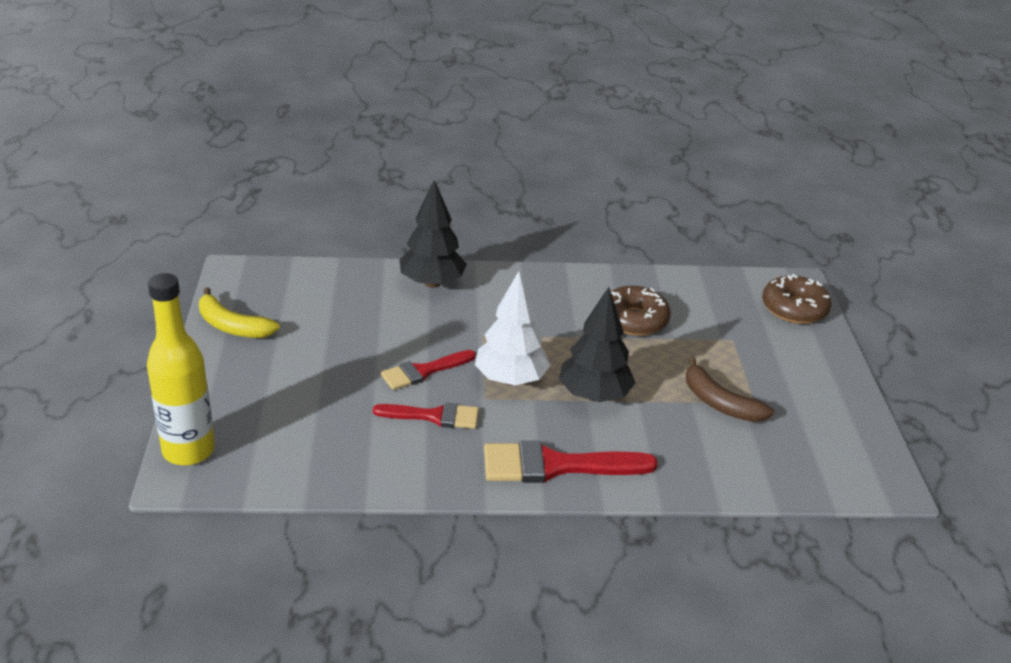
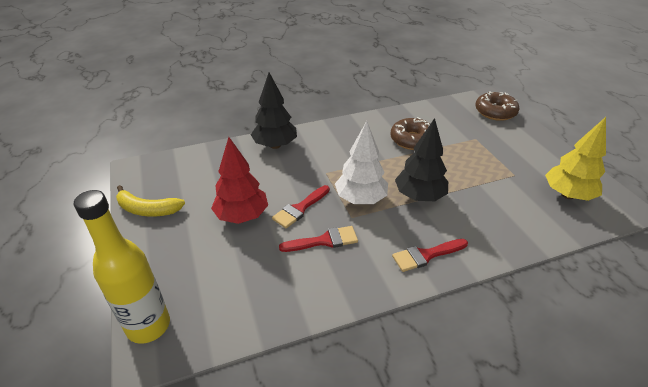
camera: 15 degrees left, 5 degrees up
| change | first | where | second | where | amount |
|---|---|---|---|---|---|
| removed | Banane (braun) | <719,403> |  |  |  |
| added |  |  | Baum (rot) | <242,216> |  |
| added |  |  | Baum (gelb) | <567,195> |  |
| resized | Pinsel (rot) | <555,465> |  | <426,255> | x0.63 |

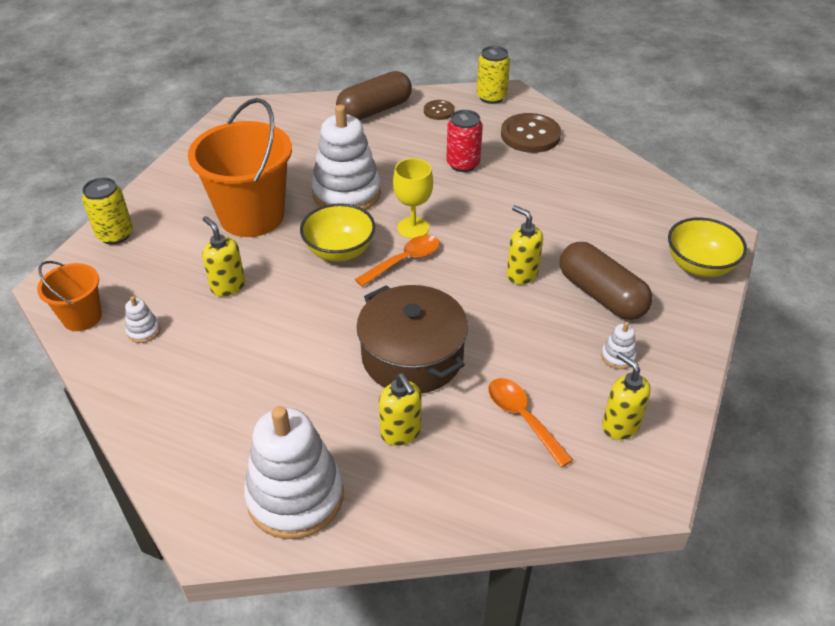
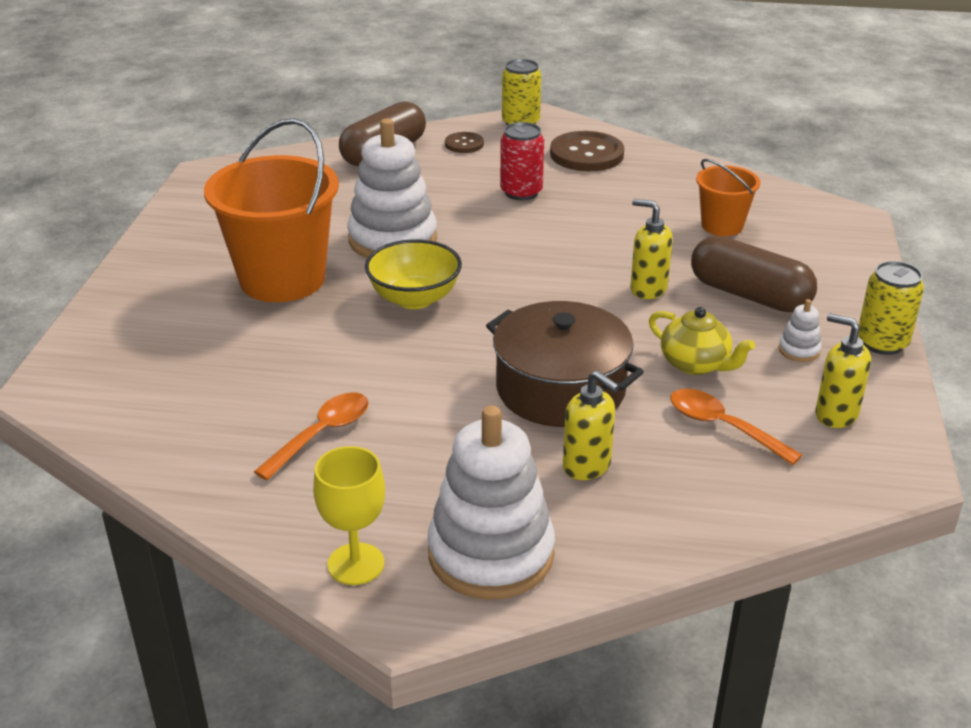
camera: 15 degrees left, 10 degrees down
| change | first | where | second | where | amount |
|---|---|---|---|---|---|
| removed | Stapelspielzeug (weiß) | <144,331> |  |  |  |
| removed | Seifenspender (gelb) | <228,286> |  |  |  |
| removed | Schüssel (gelb) | <699,266> |  |  |  |
| added |  |  | Teekanne (gelb) | <695,364> |  |
| moved | Eimer (orange) | <82,317> |  | <722,226> |  |
| moved | Dose (gelb) | <115,234> |  | <882,343> |  |
| moved | Löffel (orange) | <404,261> |  | <322,434> |  |
| moved | Kelch (gelb) | <413,228> |  | <356,564> |  |

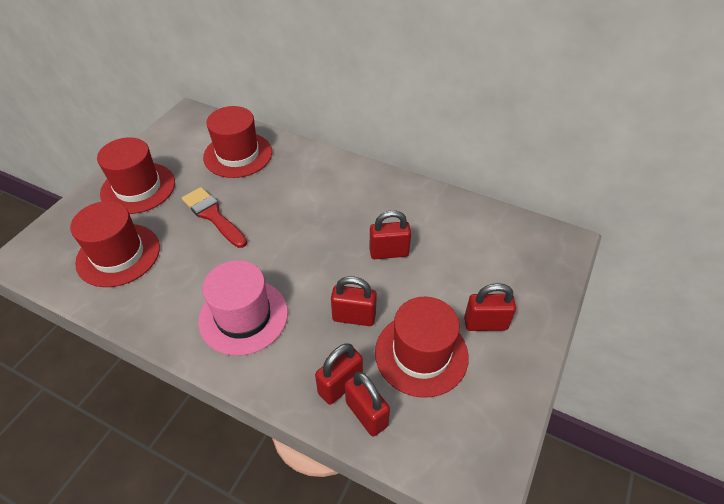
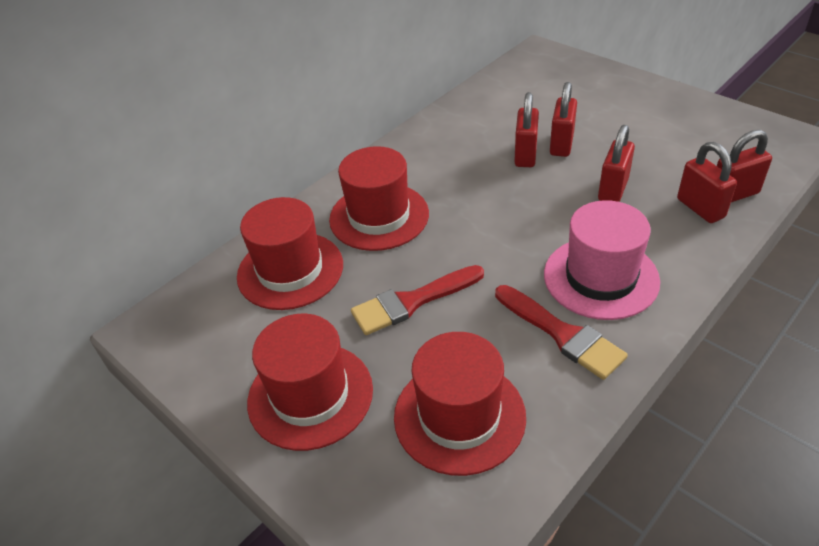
camera: 70 degrees left, 5 degrees down
| change | first | where | second | where | amount |
|---|---|---|---|---|---|
| added |  |  | Pinsel (rot) | <562,334> |  |
| moved | Hut (rot) | <421,354> |  | <379,216> |  |
| moved | Vorhängeschloss (rot) | <485,324> |  | <561,144> |  |

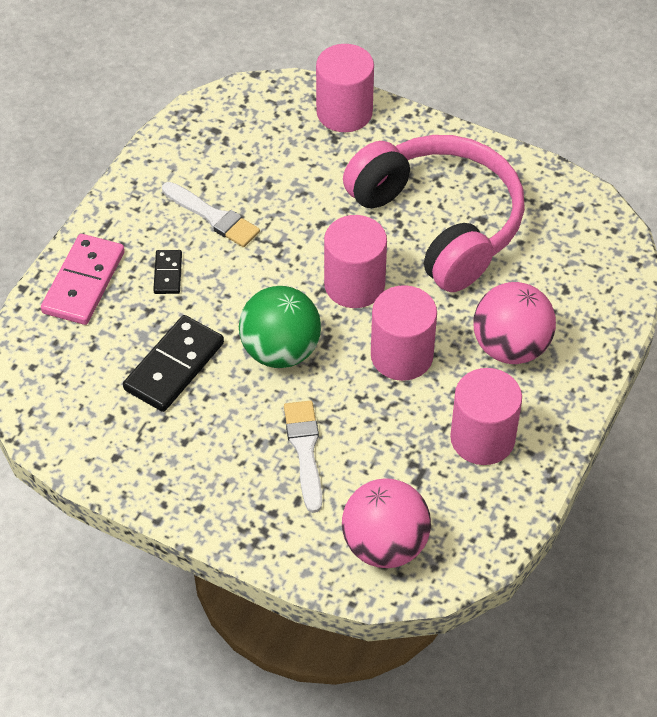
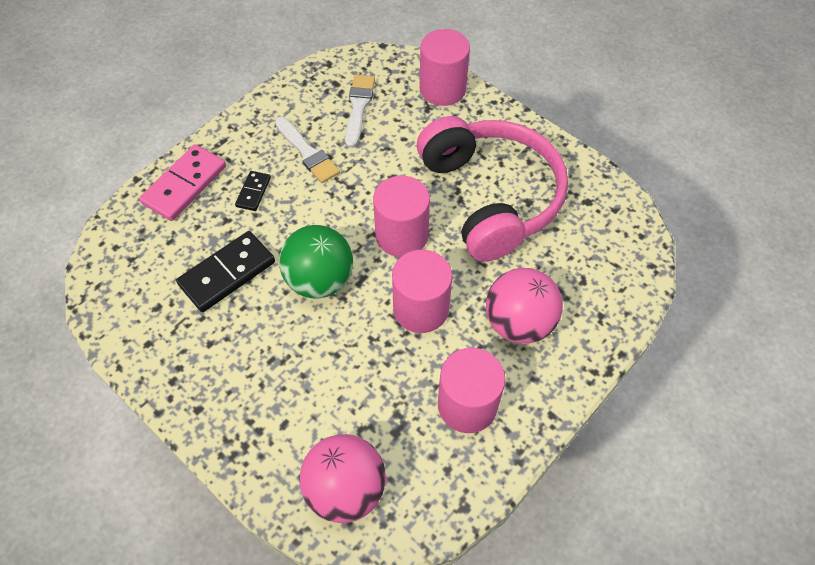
camera: 15 degrees right, 5 degrees up
| change | first | where | second | where | amount |
|---|---|---|---|---|---|
| moved | Pinsel (weiß) | <305,450> |  | <358,107> |  |

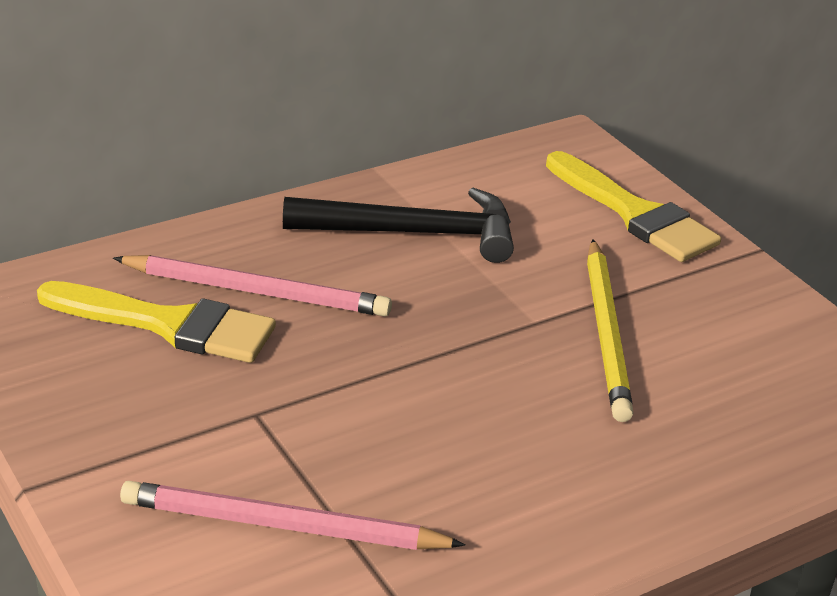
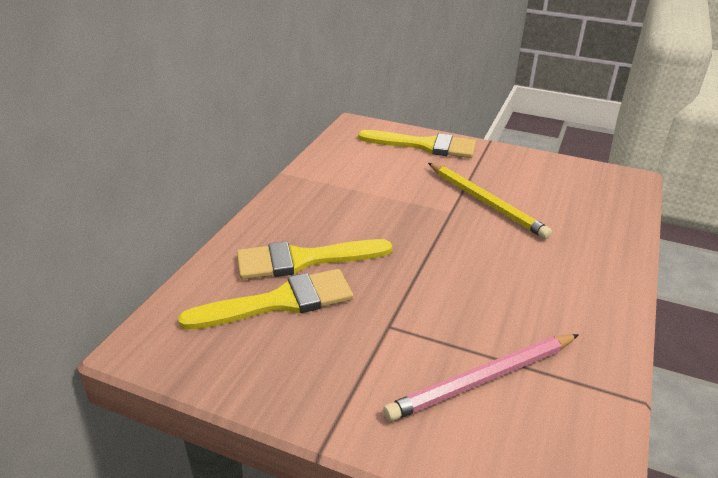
camera: 35 degrees left, 0 degrees up
| change | first | where | second | where | amount |
|---|---|---|---|---|---|
| removed | Hammer (schwarz) | <414,233> |  |  |  |
| replaced | Bleistift (rosa) | <256,291> | Pinsel (gelb) | <304,260> |  |

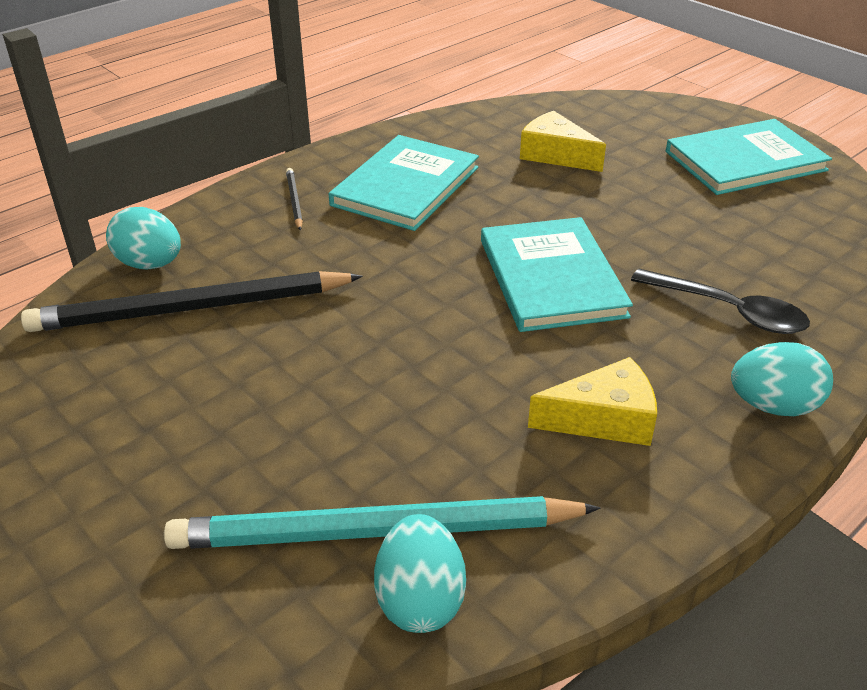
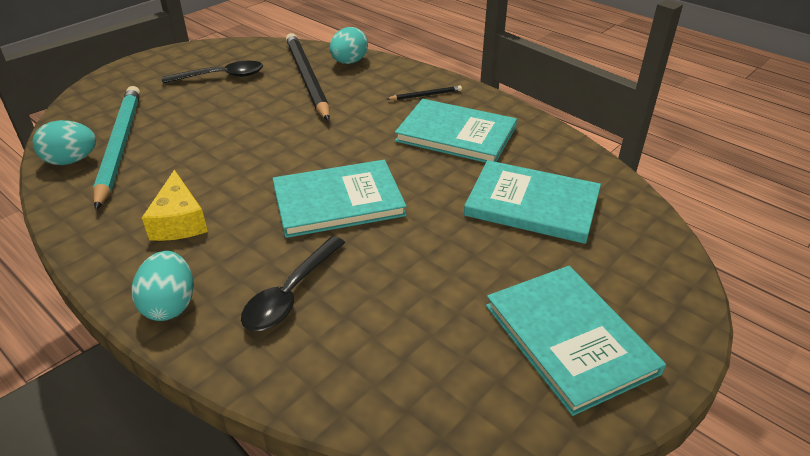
camera: 85 degrees right, 0 degrees up
| change | first | where | second | where | amount |
|---|---|---|---|---|---|
| added |  |  | Löffel (schwarz) | <221,77> |  |
| replaced | Käse (gelb) | <555,155> | Buch (türkis) | <532,204> |  |

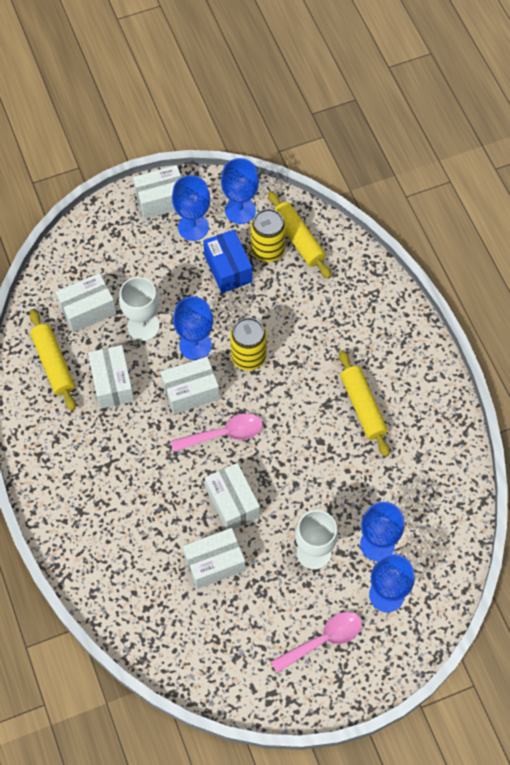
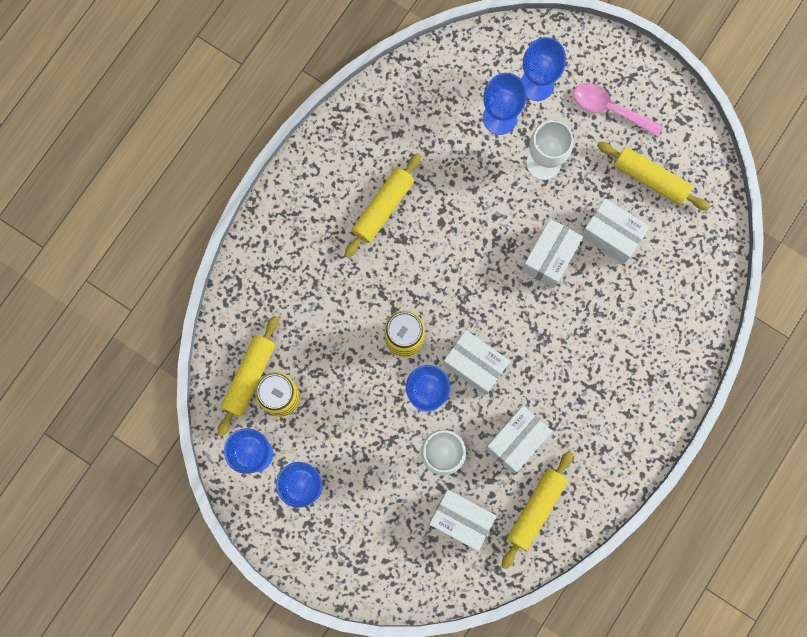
camera: 125 degrees left, 15 degrees up
| change | first | where | second | where | amount |
|---|---|---|---|---|---|
| removed | Schachtel (weiß) | <161,200> |  |  |  |
| removed | Löffel (rosa) | <224,434> |  |  |  |
| removed | Schachtel (blau) | <228,269> |  |  |  |
| added |  |  | Nudelholz (gelb) | <650,179> |  |

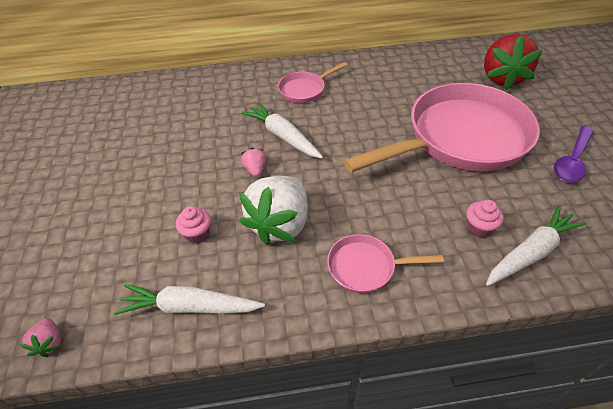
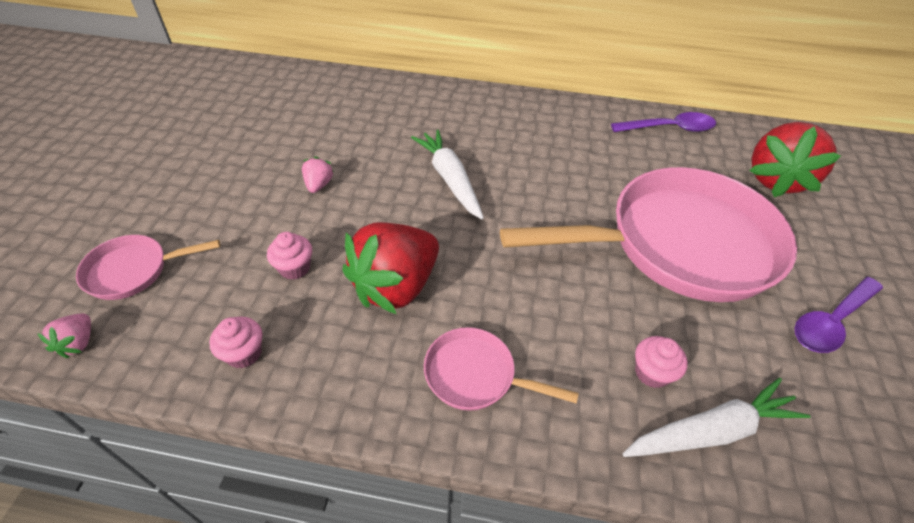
camera: 15 degrees right, 0 degrees up
| change | first | where | second | where | amount |
|---|---|---|---|---|---|
| added |  |  | Löffel (lila) | <669,128> |  |
| moved | Erdbeere (rosa) | <255,169> |  | <319,185> |  |
| moved | Pfanne (rosa) | <305,89> |  | <134,271> |  |
| replaced | Karotte (weiß) | <190,307> | Muffin (rosa) | <244,353> |  |
| recoloured | Erdbeere (weiß) | <280,224> | Erdbeere (rot) | <396,286> |  |

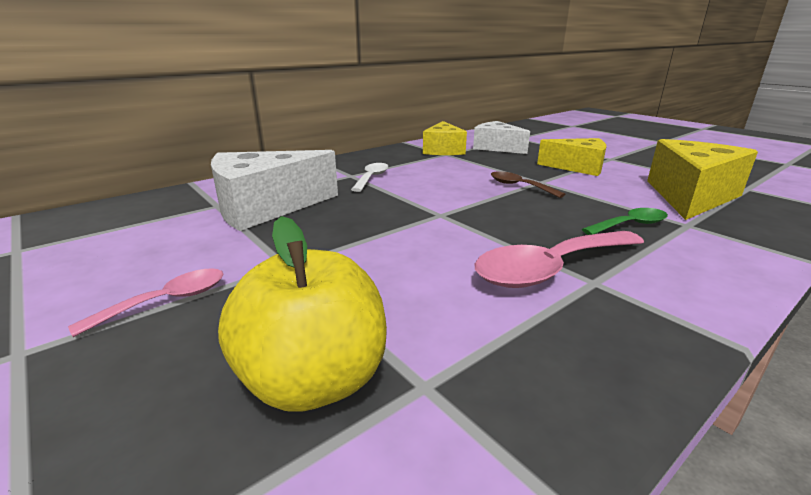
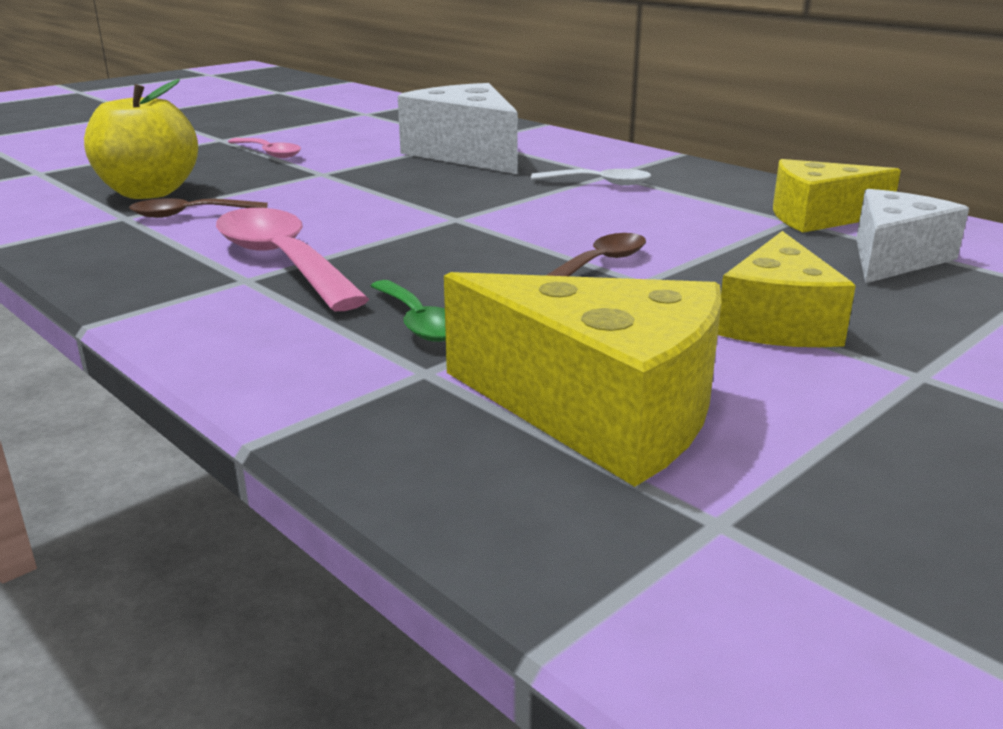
camera: 85 degrees right, 0 degrees up
| change | first | where | second | where | amount |
|---|---|---|---|---|---|
| added |  |  | Löffel (braun) | <189,215> |  |

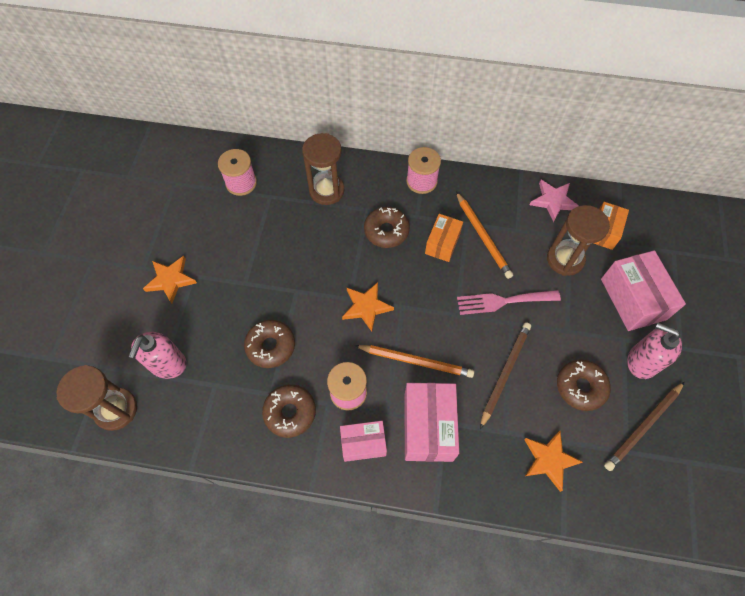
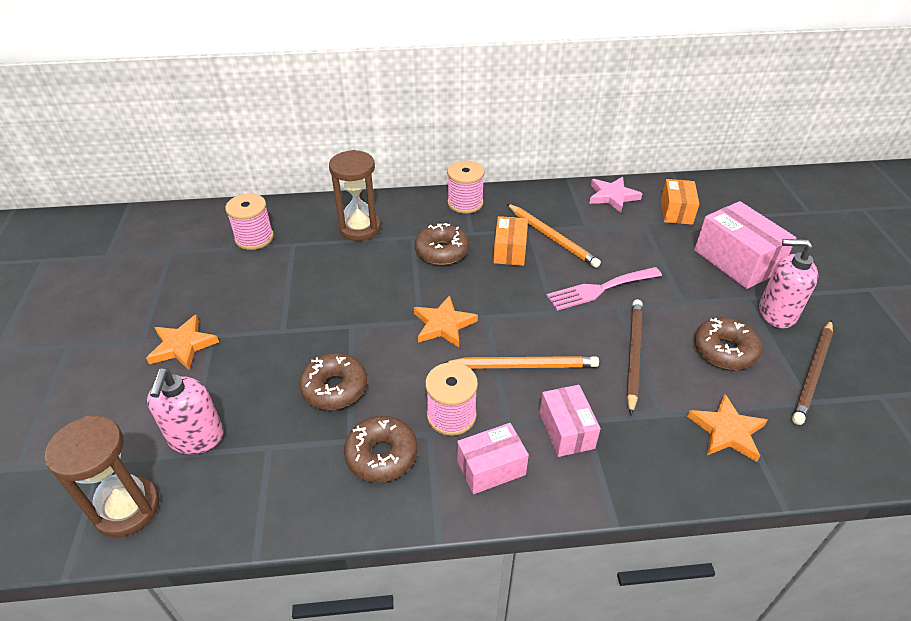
camera: 15 degrees left, 20 degrees down
| change | first | where | second | where | amount |
|---|---|---|---|---|---|
| removed | Sanduhr (braun) | <565,259> |  |  |  |
| resized | Schachtel (rosa) | <428,427> |  | <566,430> | x0.62 |

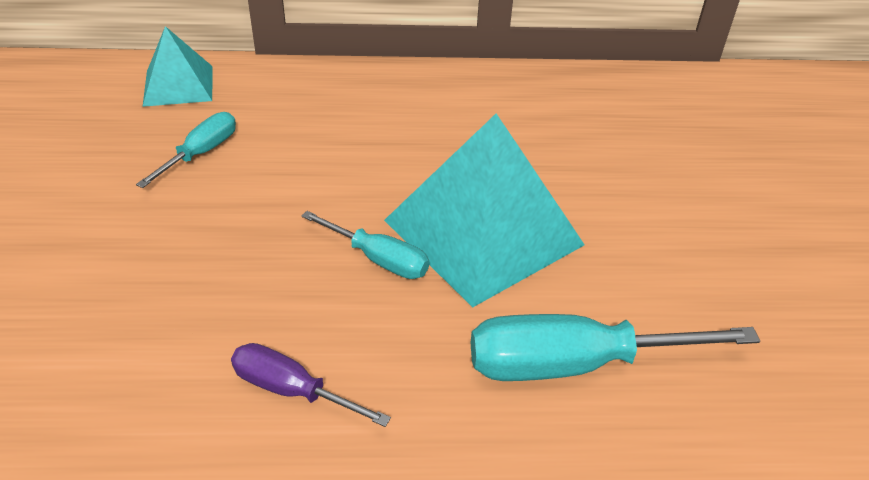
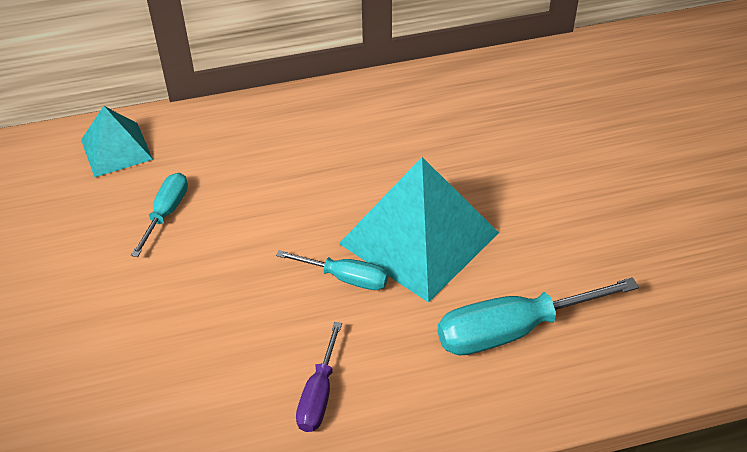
camera: 10 degrees left, 5 degrees up
| change | first | where | second | where | amount |
|---|---|---|---|---|---|
| turned | Schraubenzieher (lila) | <292,390> |  | <319,394> | 90 degrees counterclockwise |

